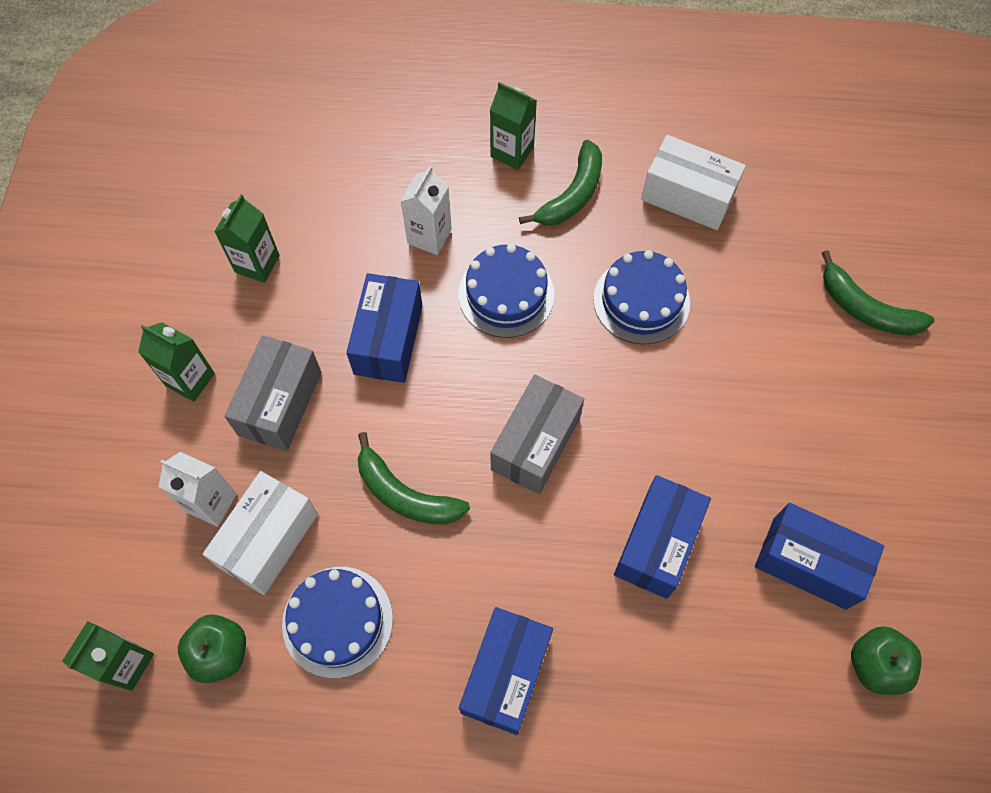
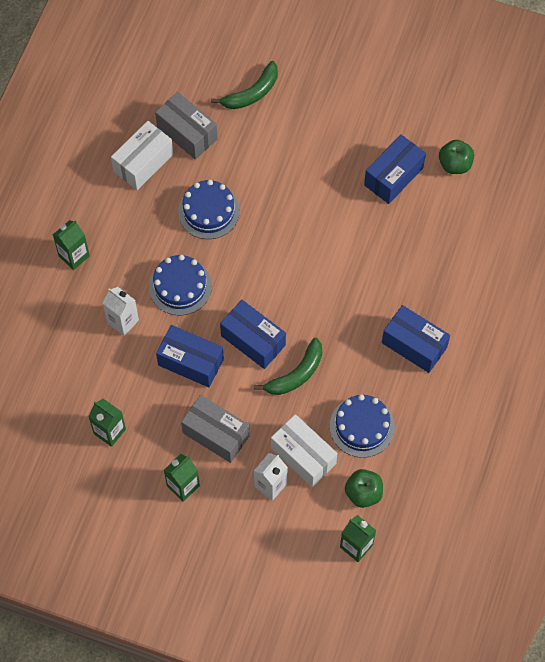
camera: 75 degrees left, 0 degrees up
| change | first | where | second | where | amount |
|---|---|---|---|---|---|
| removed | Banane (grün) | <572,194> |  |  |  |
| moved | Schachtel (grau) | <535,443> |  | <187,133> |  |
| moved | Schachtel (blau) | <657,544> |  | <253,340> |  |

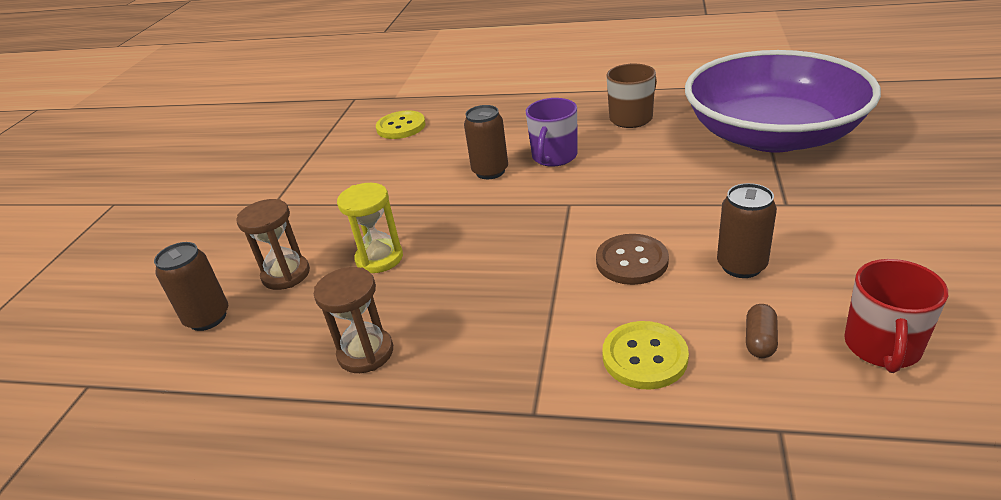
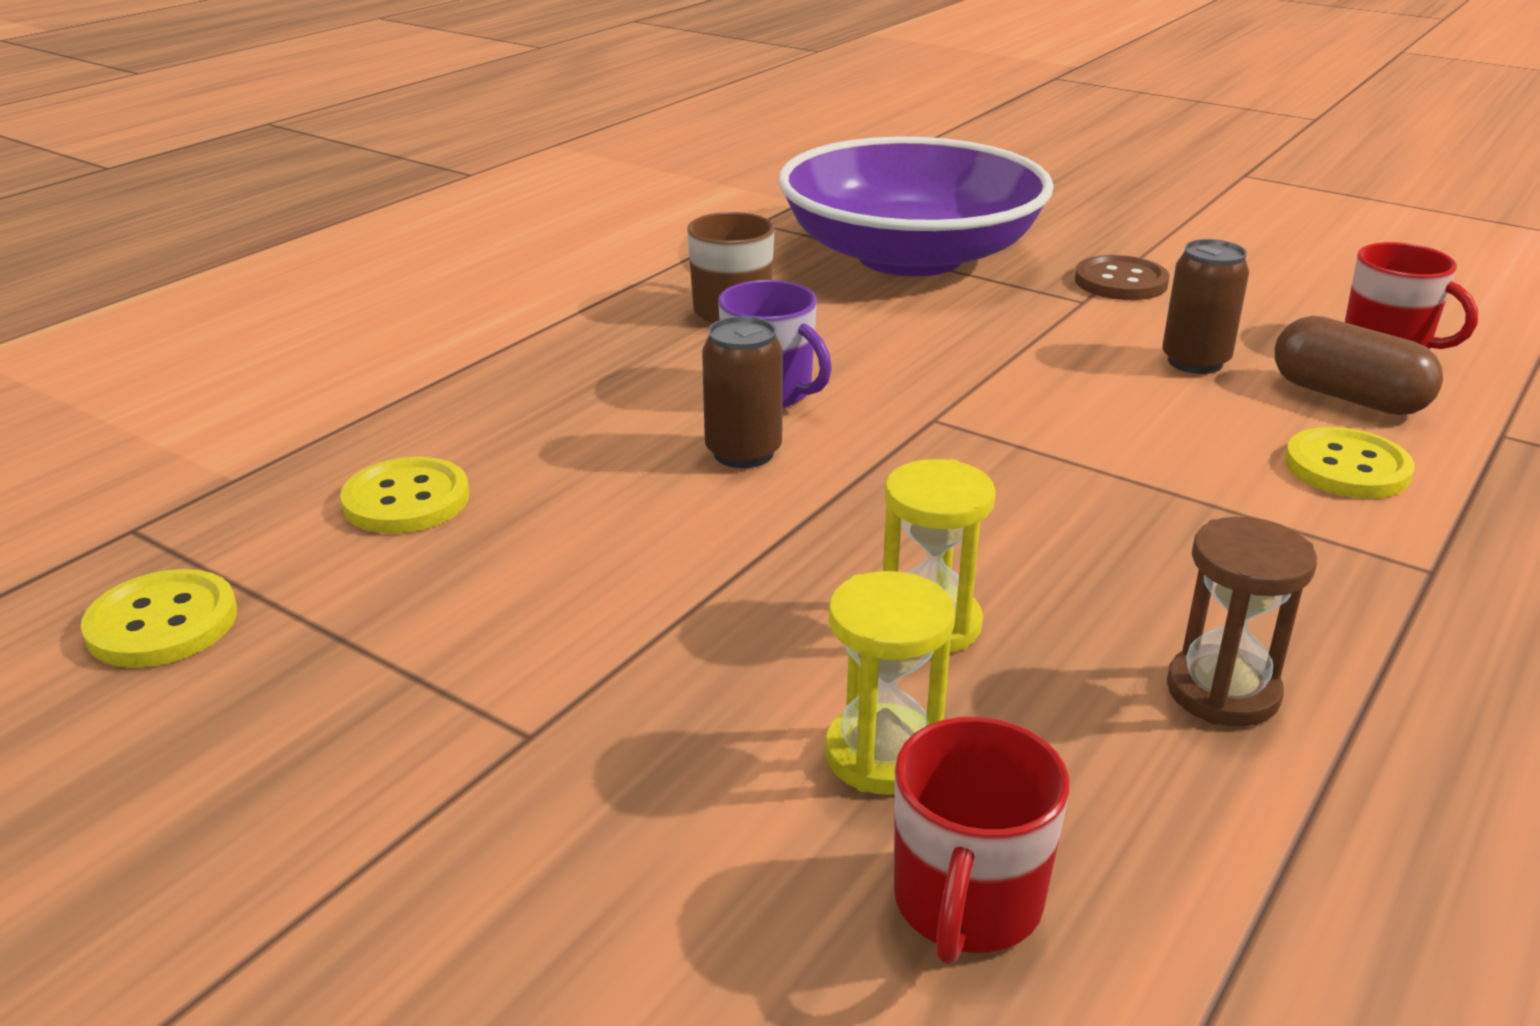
camera: 70 degrees left, 5 degrees down
| change | first | where | second | where | amount |
|---|---|---|---|---|---|
| added |  |  | Knopf (gelb) | <162,623> |  |
| moved | Knopf (braun) | <631,261> |  | <1121,282> |  |
| replaced | Dose (braun) | <207,318> | Tasse (rot) | <966,904> |  |
| recoloured | Sanduhr (braun) | <286,274> | Sanduhr (gelb) | <883,755> |  |
| resized | Kapsel (braun) | <760,340> |  | <1347,397> | x1.91 |

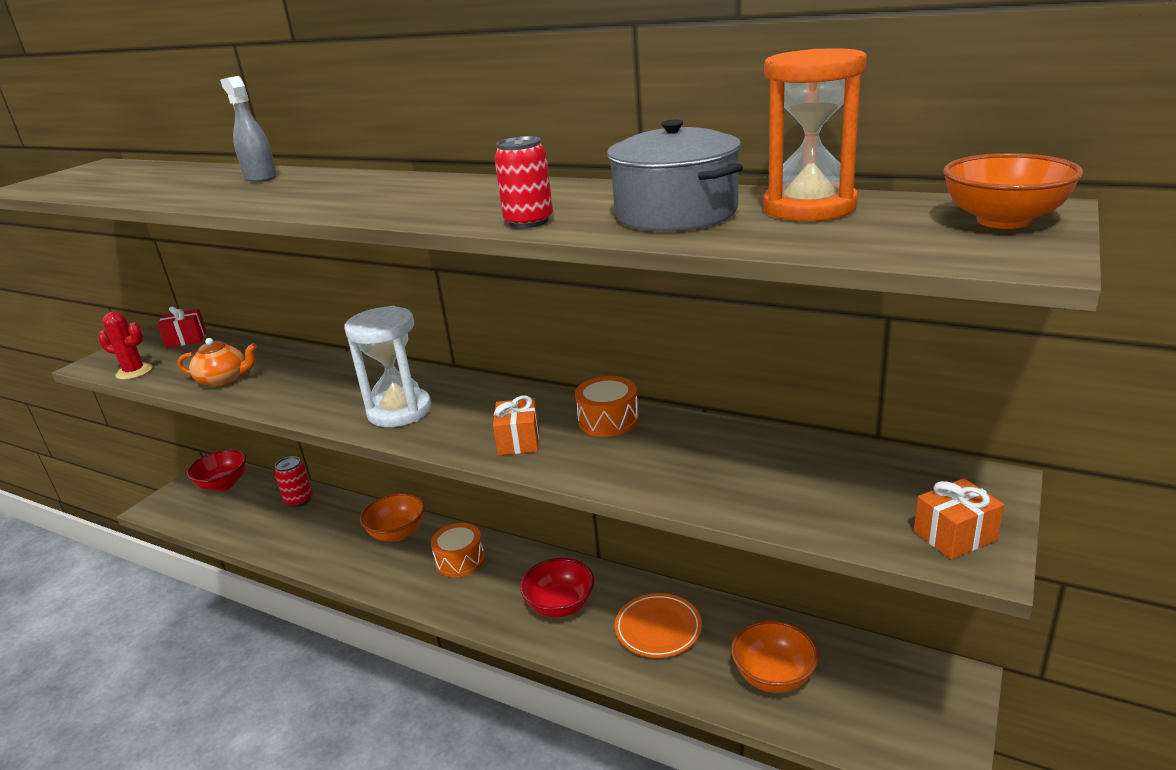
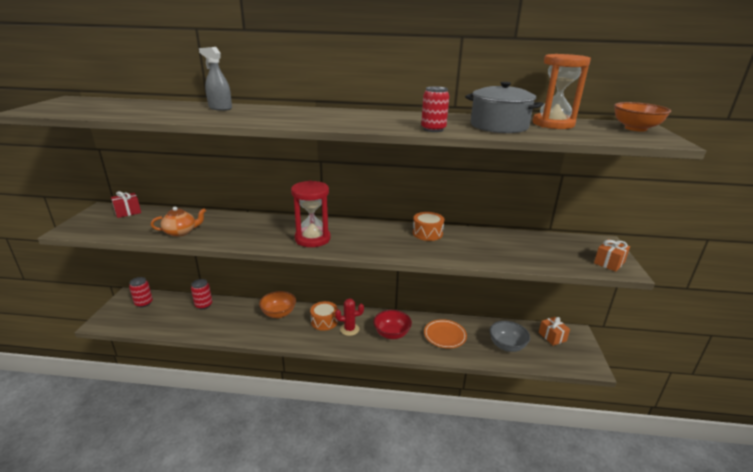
camera: 25 degrees left, 0 degrees up
| change | first | where | second | where | amount |
|---|---|---|---|---|---|
| moved | Kaktus (rot) | <134,372> |  | <349,329> |  |
| moved | Geschenk (orange) | <518,441> |  | <552,337> |  |
| replaced | Schüssel (rot) | <223,484> | Dose (rot) | <144,303> |  |
| recoloured | Sanduhr (weiß) | <399,411> | Sanduhr (rot) | <312,239> |  |
| recoloured | Schüssel (orange) | <773,676> | Schüssel (grau) | <507,346> |  |

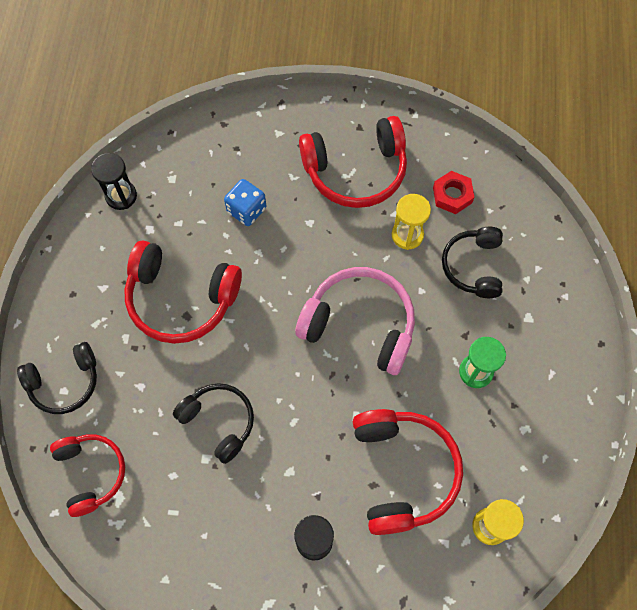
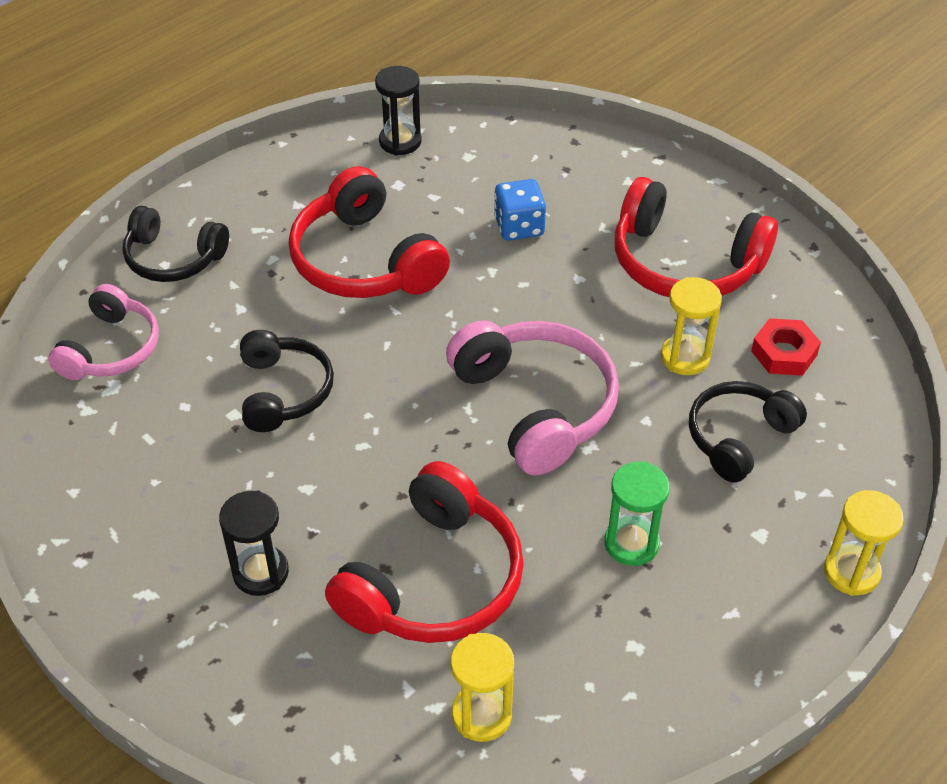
camera: 40 degrees right, 20 degrees down
| change | first | where | second | where | amount |
|---|---|---|---|---|---|
| added |  |  | Sanduhr (gelb) | <851,572> |  |
| recoloured | Kopfhörer (rot) | <91,473> | Kopfhörer (rosa) | <111,349> |  |

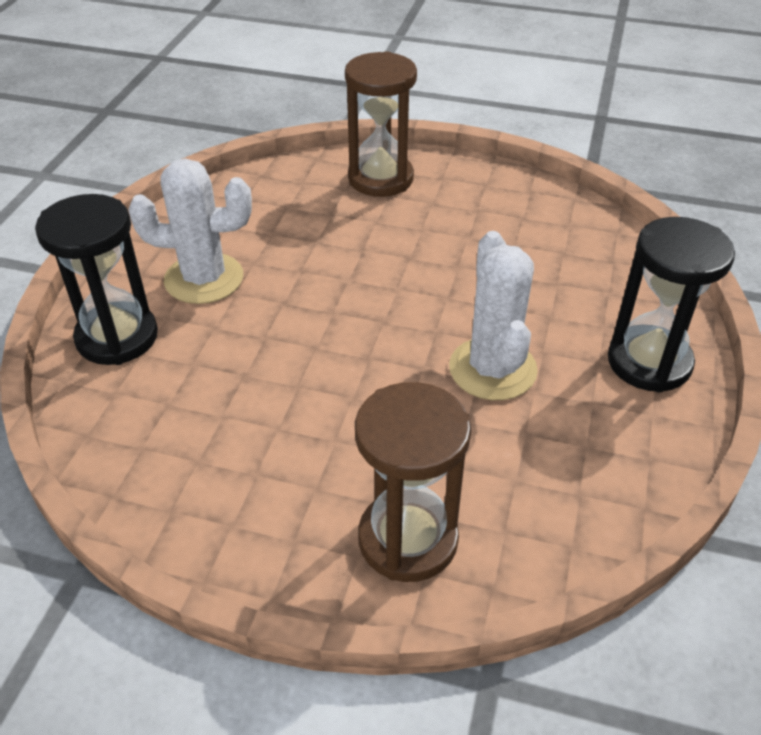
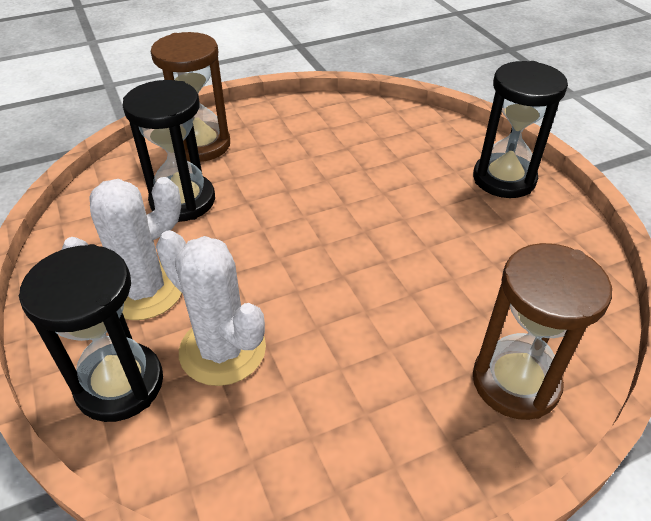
camera: 40 degrees left, 0 degrees up
| change | first | where | second | where | amount |
|---|---|---|---|---|---|
| added |  |  | Sanduhr (schwarz) | <183,201> |  |
| moved | Kaktus (weiß) | <492,369> |  | <222,350> |  |

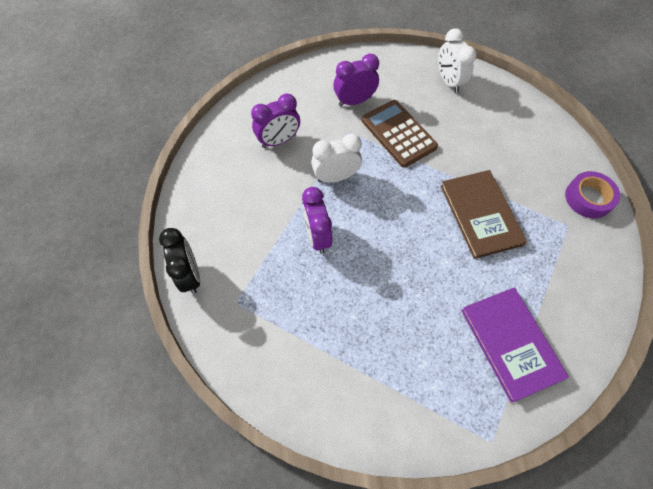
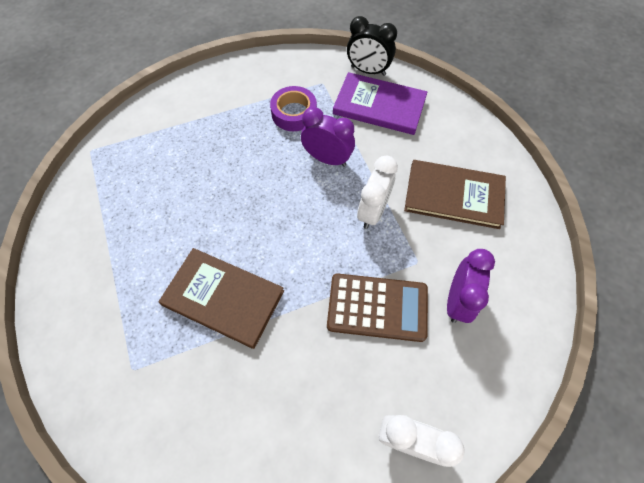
camera: 130 degrees right, 0 degrees up
| change | first | where | second | where | amount |
|---|---|---|---|---|---|
| moved | Buch (lila) | <510,343> |  | <379,106> |  |
| moved | Klebeband (lila) | <588,198> |  | <294,113> |  |
| replaced | Wecker (lila) | <278,141> | Buch (braun) | <453,196> |  |

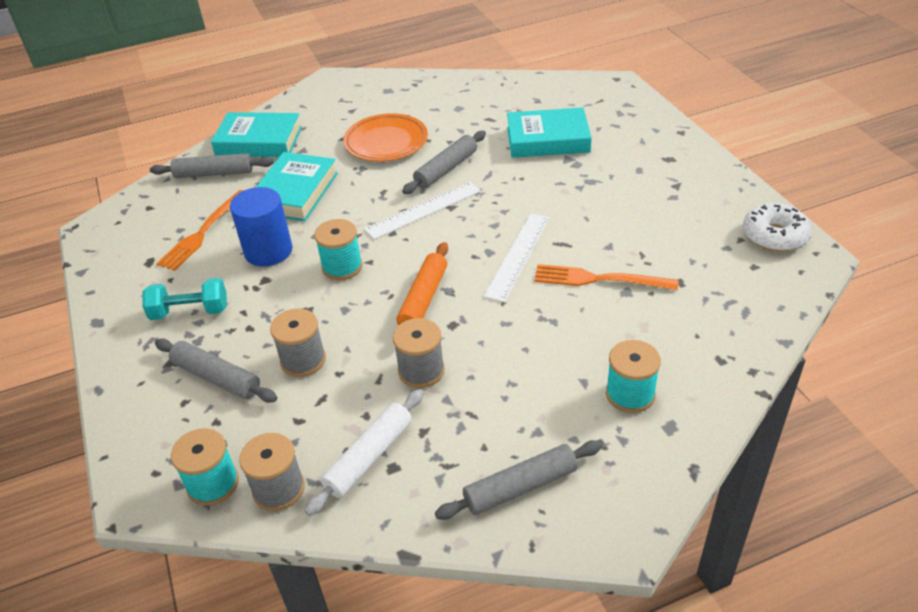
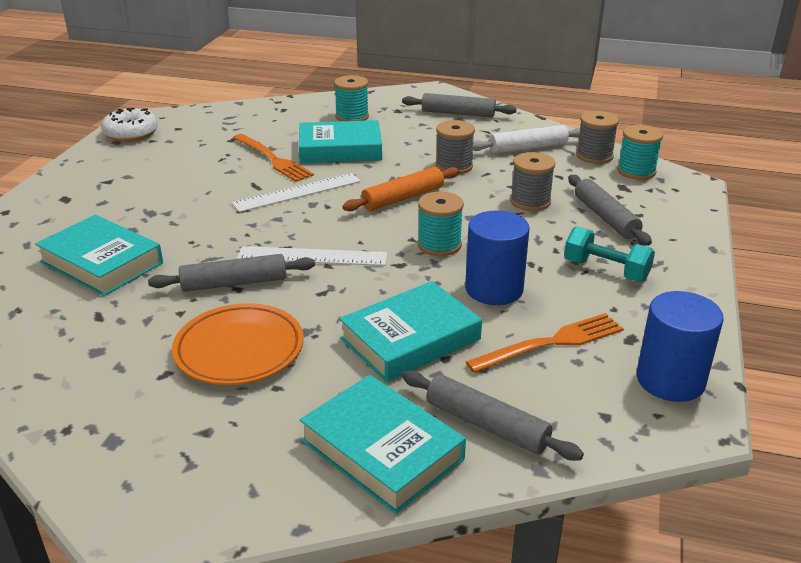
camera: 145 degrees left, 10 degrees down
| change | first | where | second | where | amount |
|---|---|---|---|---|---|
| added |  |  | Buch (türkis) | <340,149> |  |
| added |  |  | Vollzylinder (blau) | <670,380> |  |

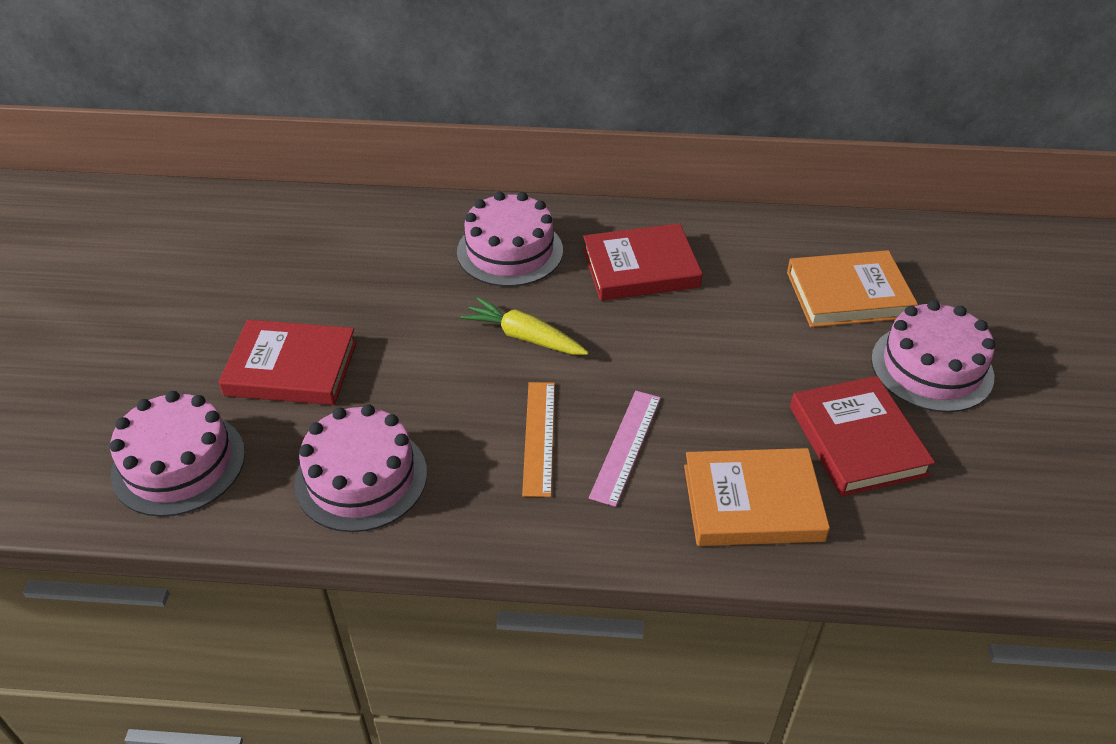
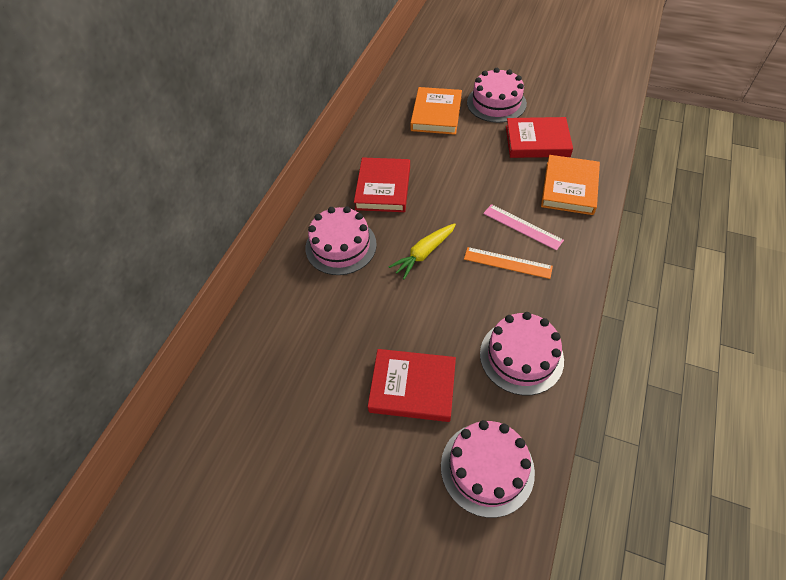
camera: 70 degrees left, 10 degrees up
| change | first | where | second | where | amount |
|---|---|---|---|---|---|
| turned | Buch (rot) | <291,368> |  | <412,387> | 75 degrees clockwise |

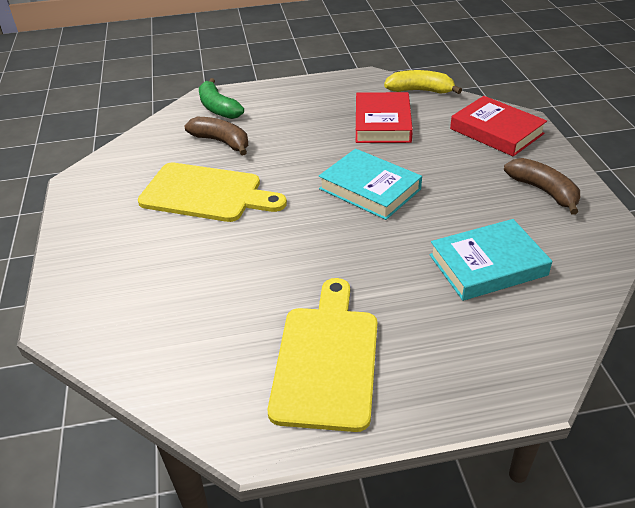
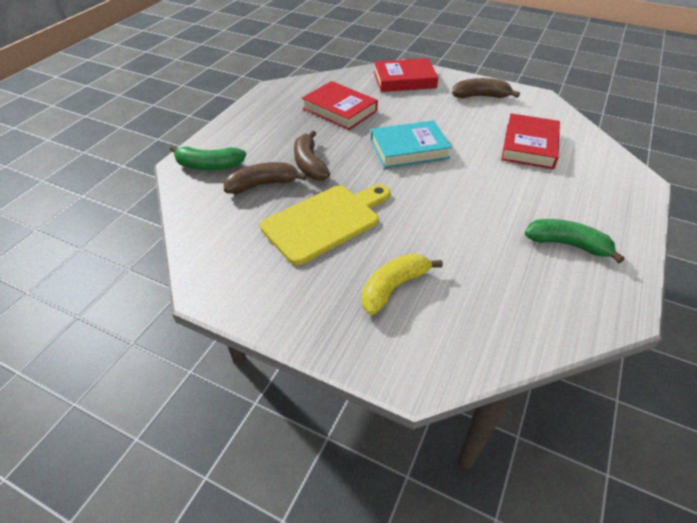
camera: 55 degrees left, 5 degrees up
| change | first | where | second | where | amount |
|---|---|---|---|---|---|
| added |  |  | Banane (braun) | <309,164> |  |
| moved | Banane (gelb) | <420,91> |  | <393,287> |  |
| replaced | Schneidebrett (gelb) | <326,359> | Banane (grün) | <567,244> |  |
| recoloured | Buch (türkis) | <487,265> | Buch (rot) | <529,145> |  |

